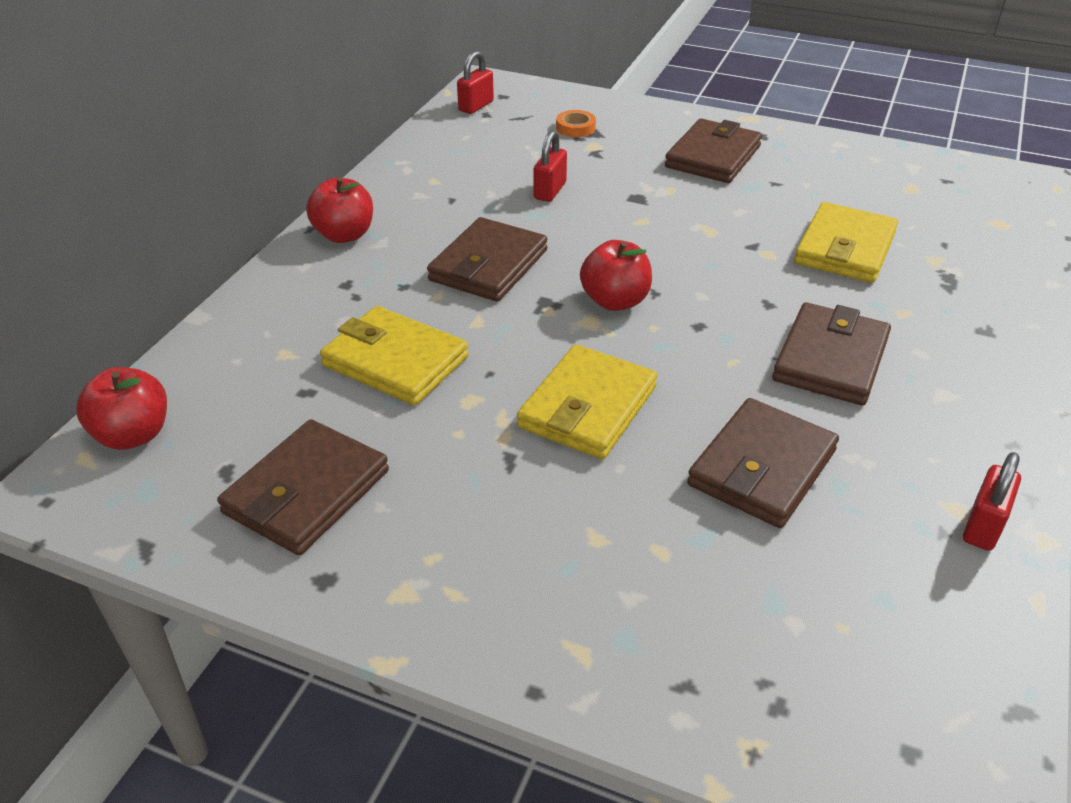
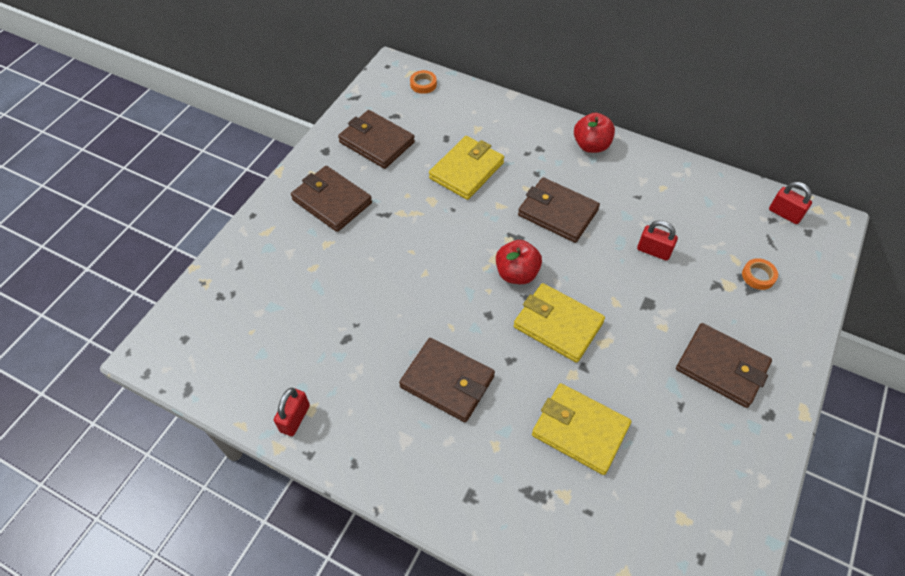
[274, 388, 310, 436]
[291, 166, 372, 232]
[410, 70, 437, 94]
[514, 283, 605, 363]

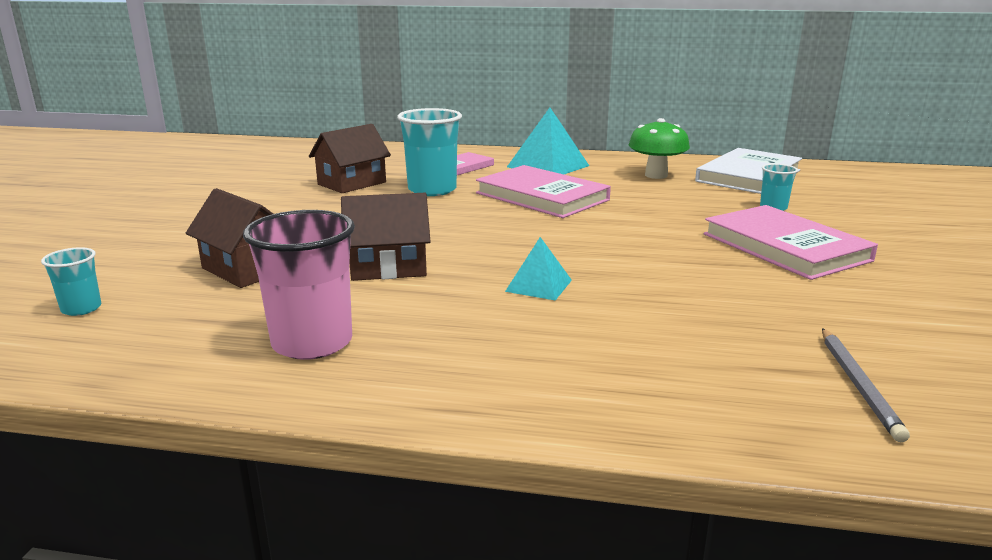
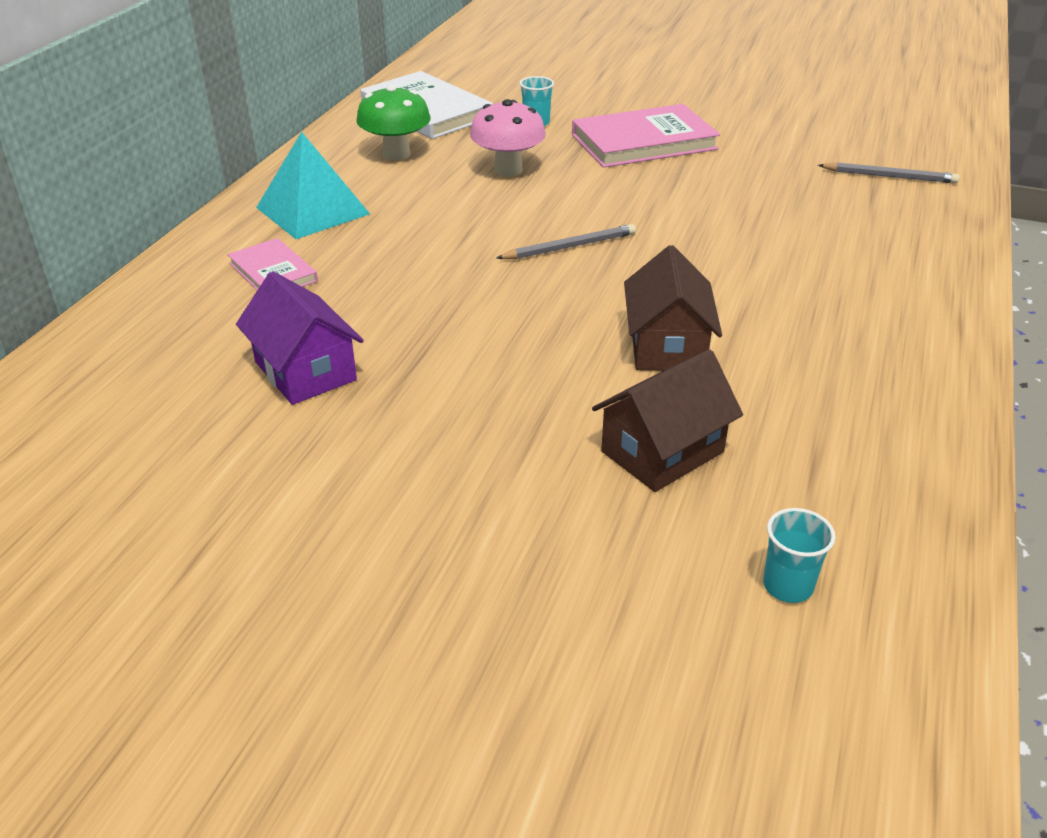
[236, 271, 364, 405]
[470, 99, 546, 176]
[497, 224, 636, 259]
[243, 210, 355, 360] (first image)
[397, 108, 462, 196] (first image)
[476, 165, 611, 218] (first image)
[505, 237, 572, 300] (first image)

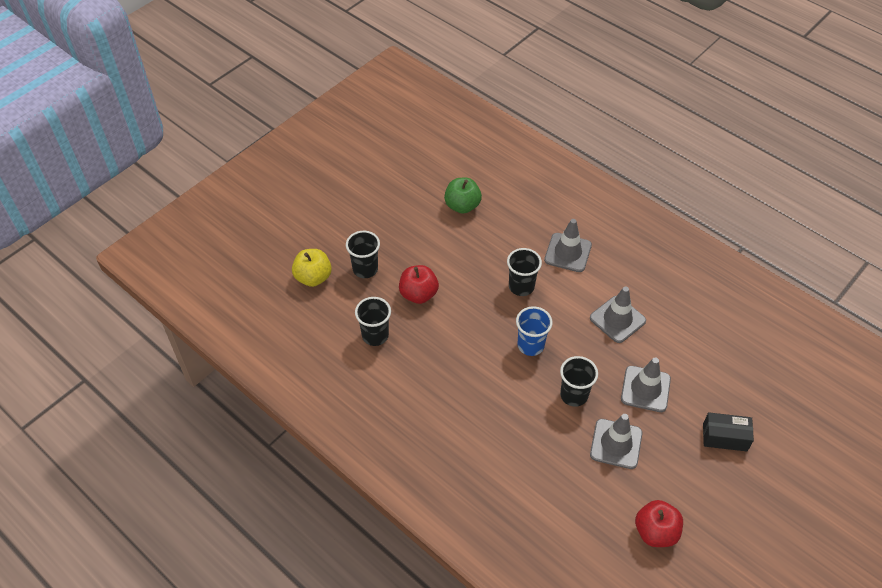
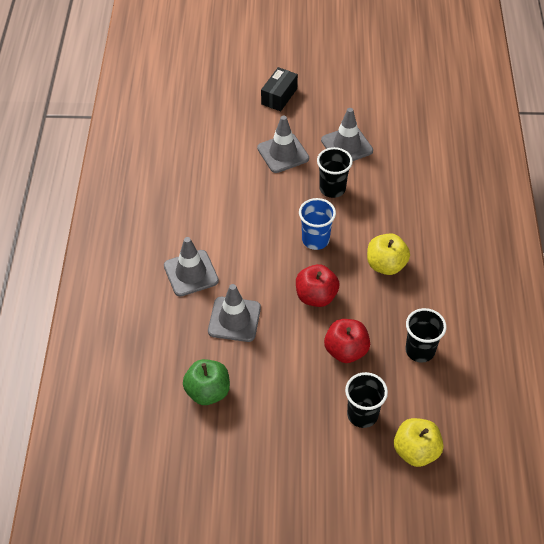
[208, 284, 261, 342]
[261, 67, 298, 111]
[296, 264, 340, 307]
[367, 233, 410, 275]
[507, 248, 542, 296] (first image)

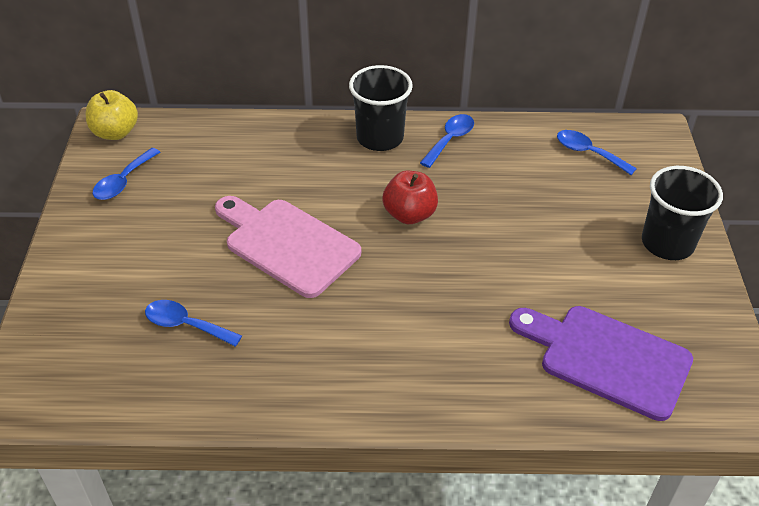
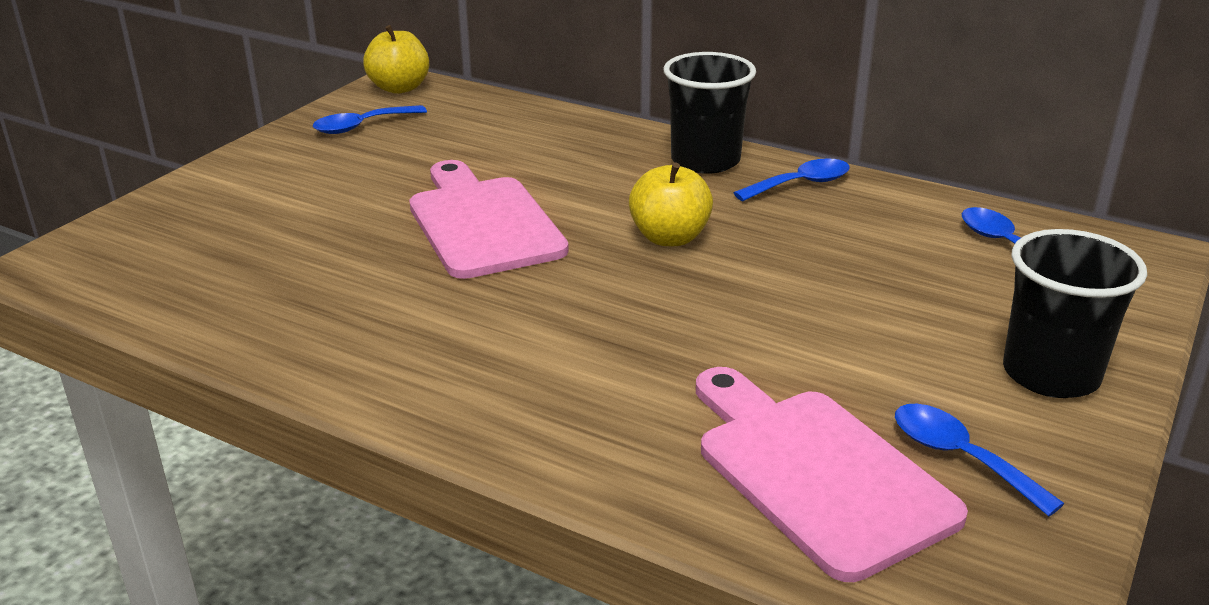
[629, 162, 713, 246]
[696, 367, 968, 582]
[895, 404, 1064, 516]

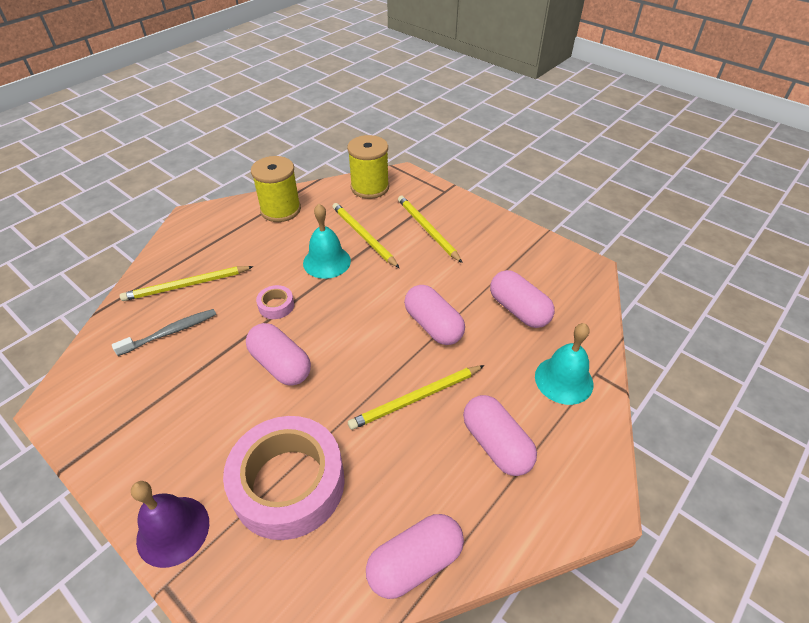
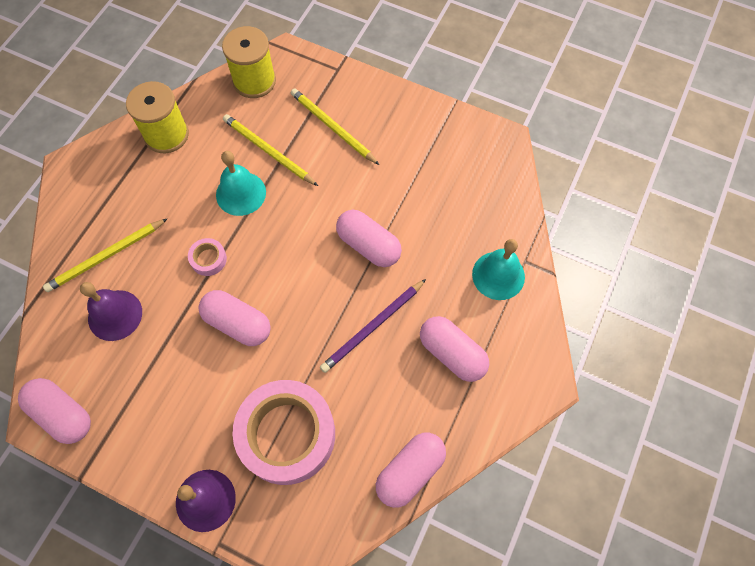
[18, 378, 91, 444]
[80, 282, 142, 341]
[320, 279, 426, 373]

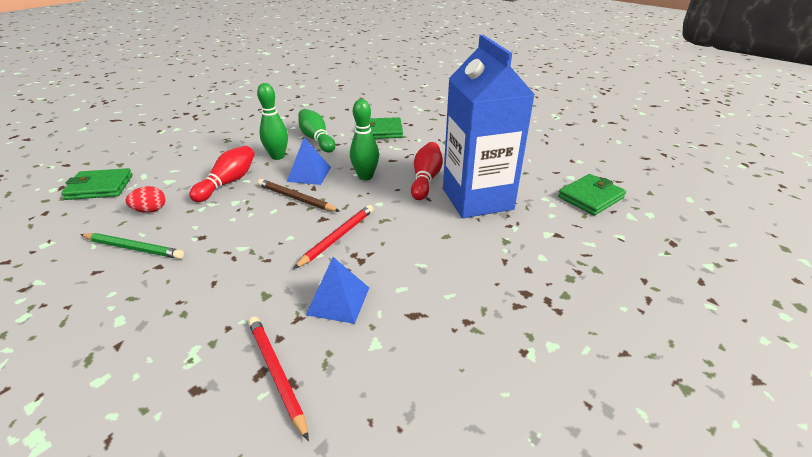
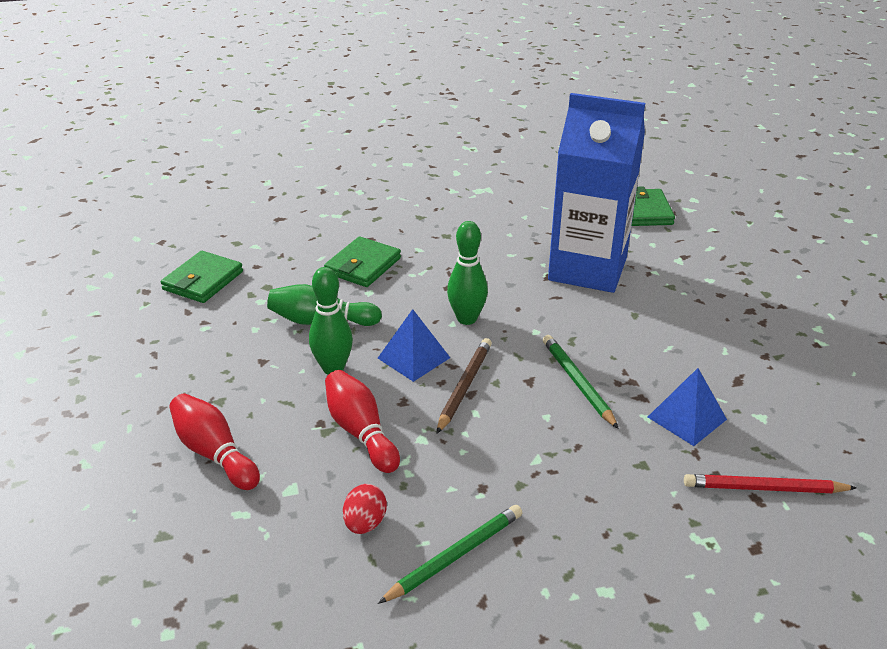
[161, 251, 243, 303]
[169, 393, 260, 490]
[437, 338, 492, 433]
[543, 335, 619, 429]

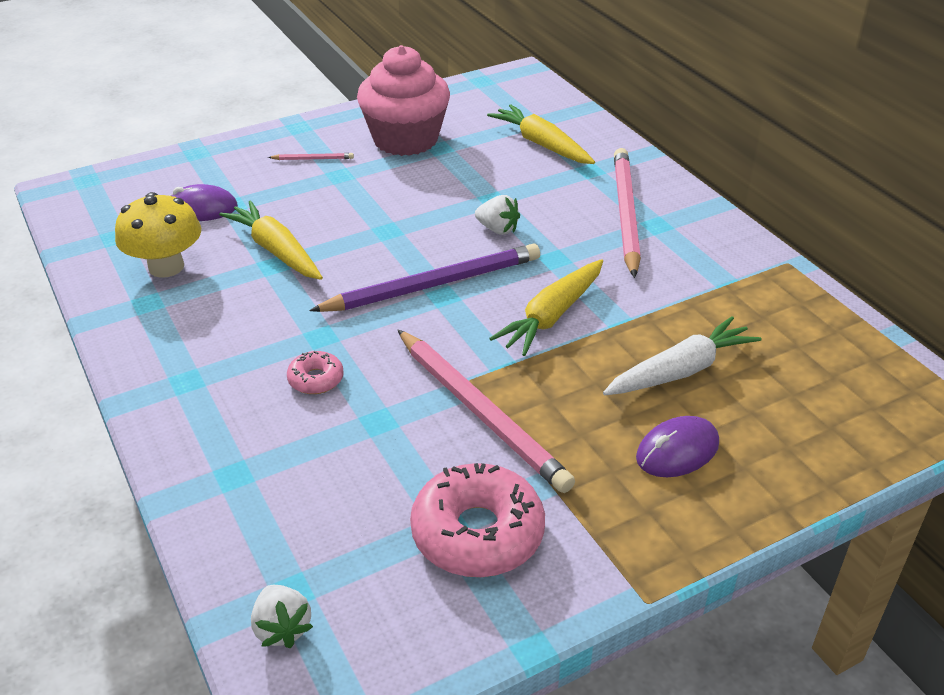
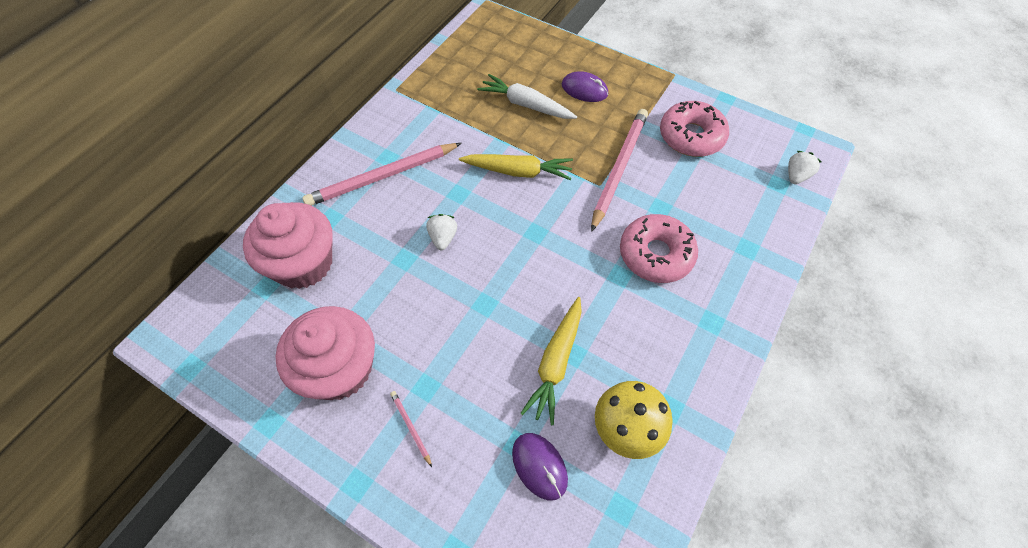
[243, 202, 333, 289]
[620, 214, 698, 283]
[309, 243, 540, 312] (first image)

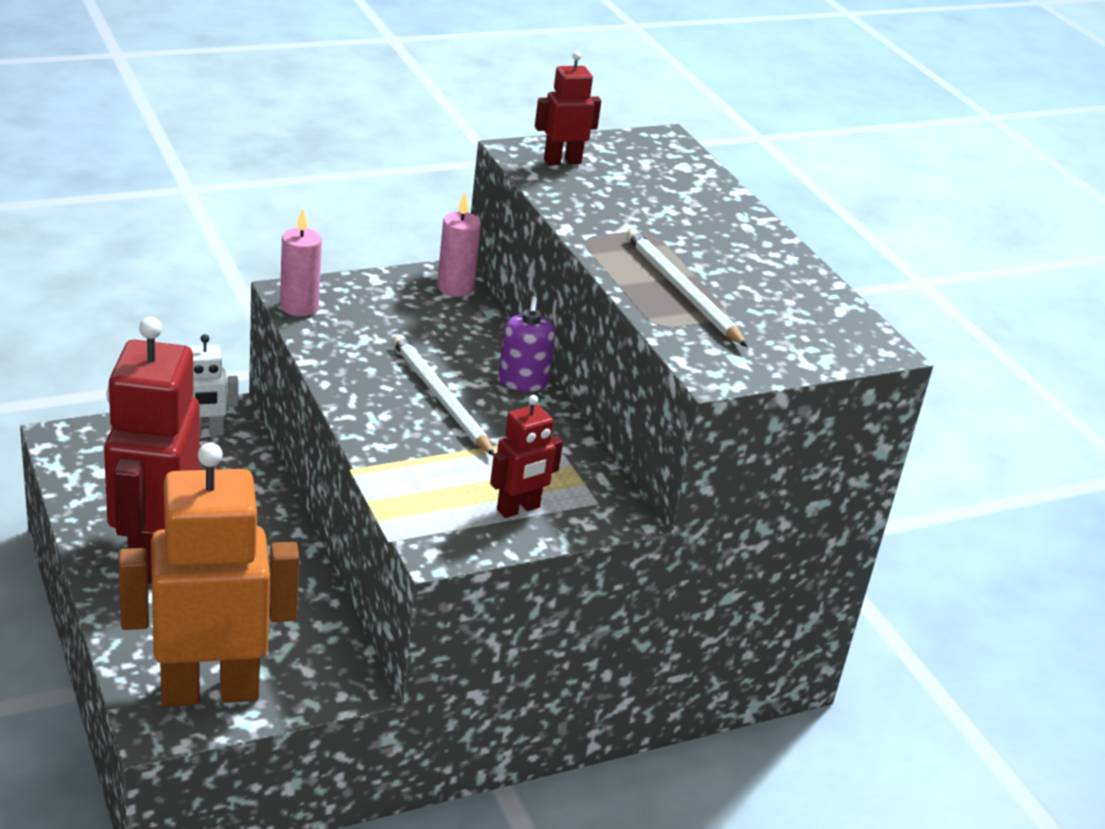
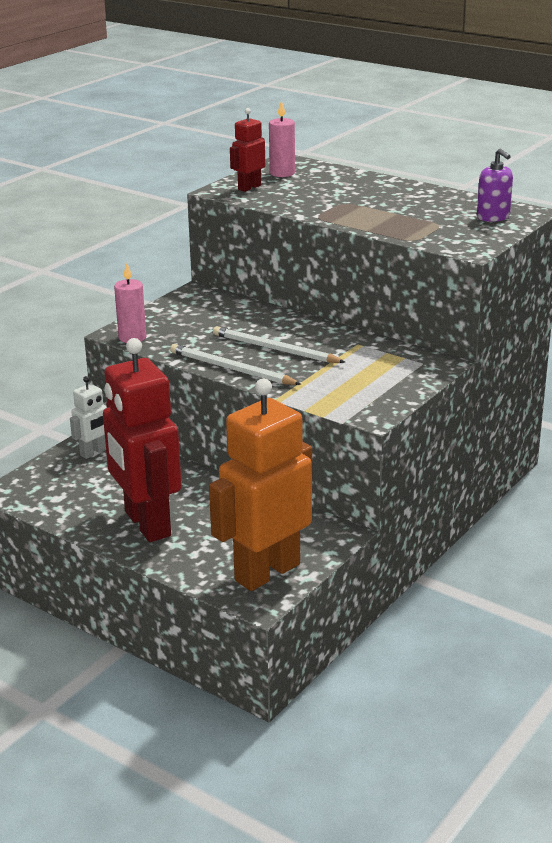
[170, 344, 301, 385]
[269, 100, 295, 177]
[477, 149, 513, 222]
[490, 395, 563, 518] (first image)

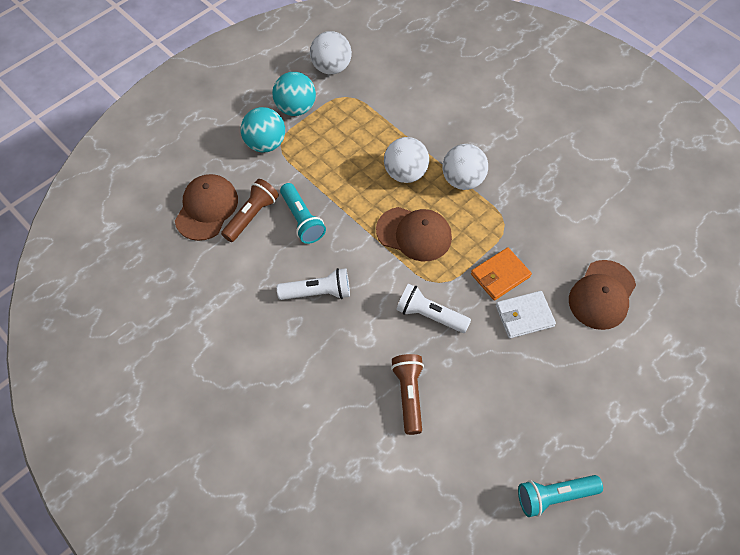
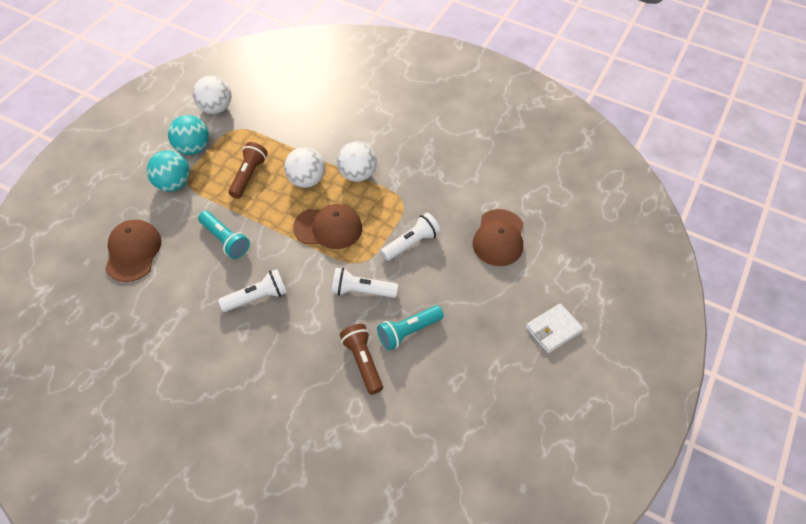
[228, 142, 268, 199]
[377, 305, 444, 350]
[380, 213, 441, 261]
[526, 303, 583, 353]

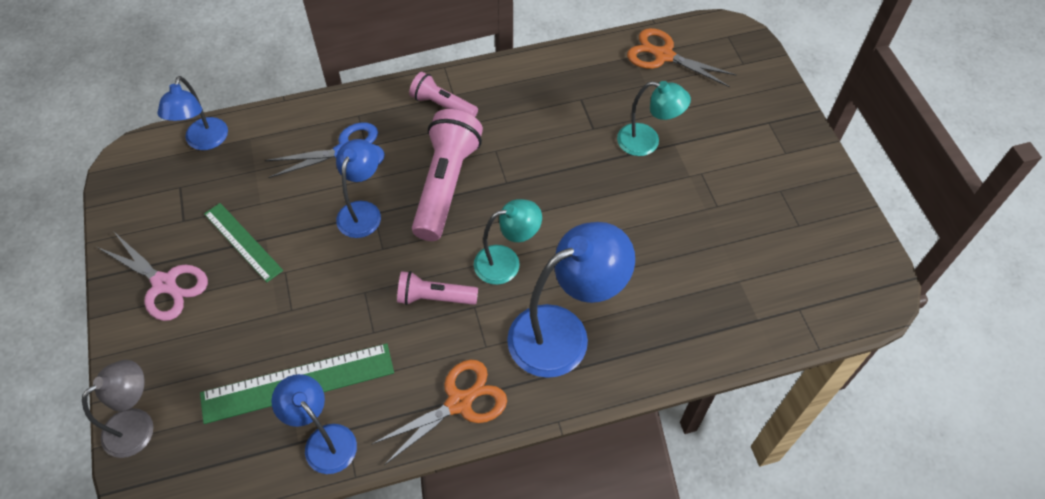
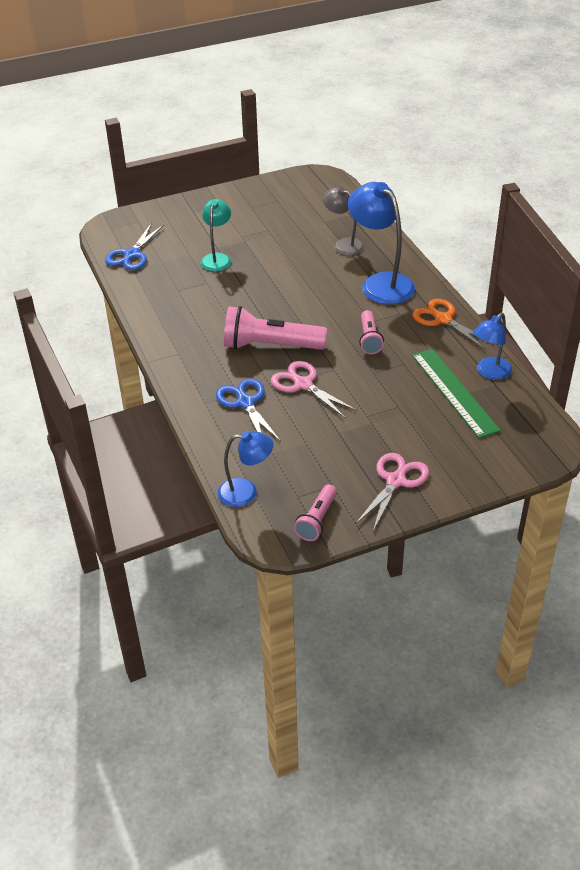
[105, 223, 164, 270]
[271, 361, 358, 419]
[294, 484, 337, 541]
[322, 187, 364, 255]
[204, 203, 283, 282] (first image)
[474, 199, 542, 285] (first image)

